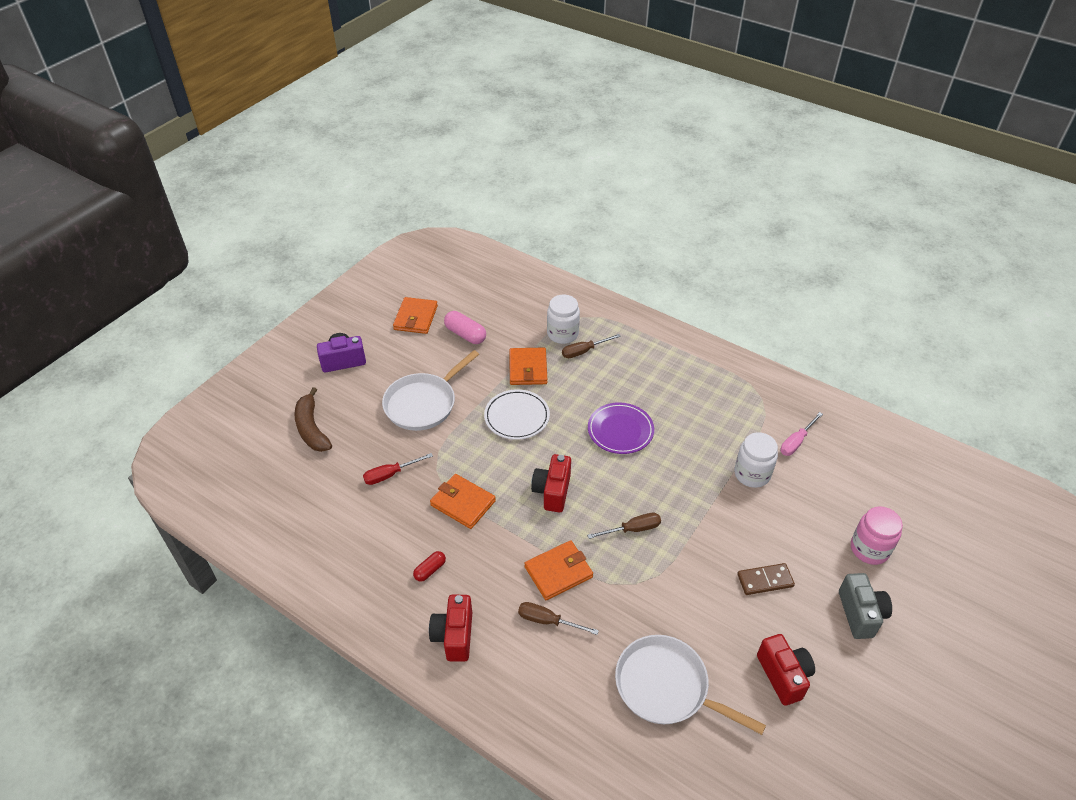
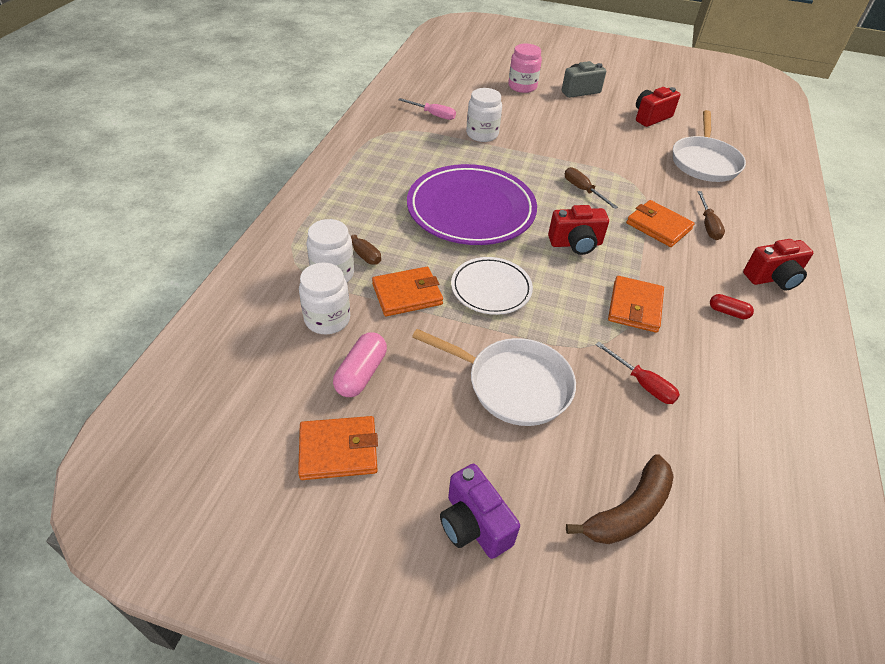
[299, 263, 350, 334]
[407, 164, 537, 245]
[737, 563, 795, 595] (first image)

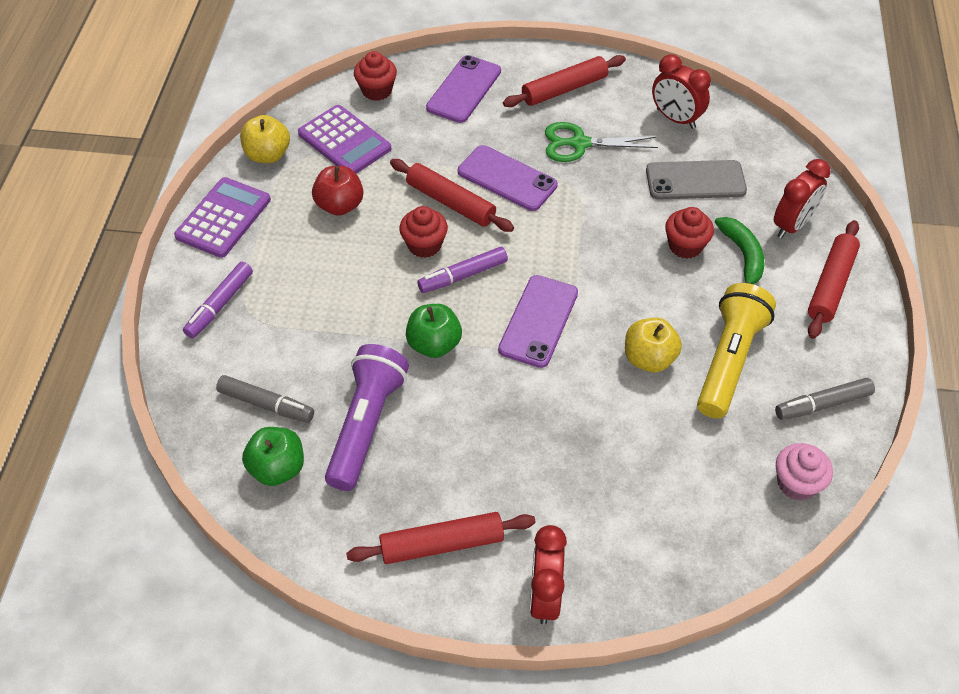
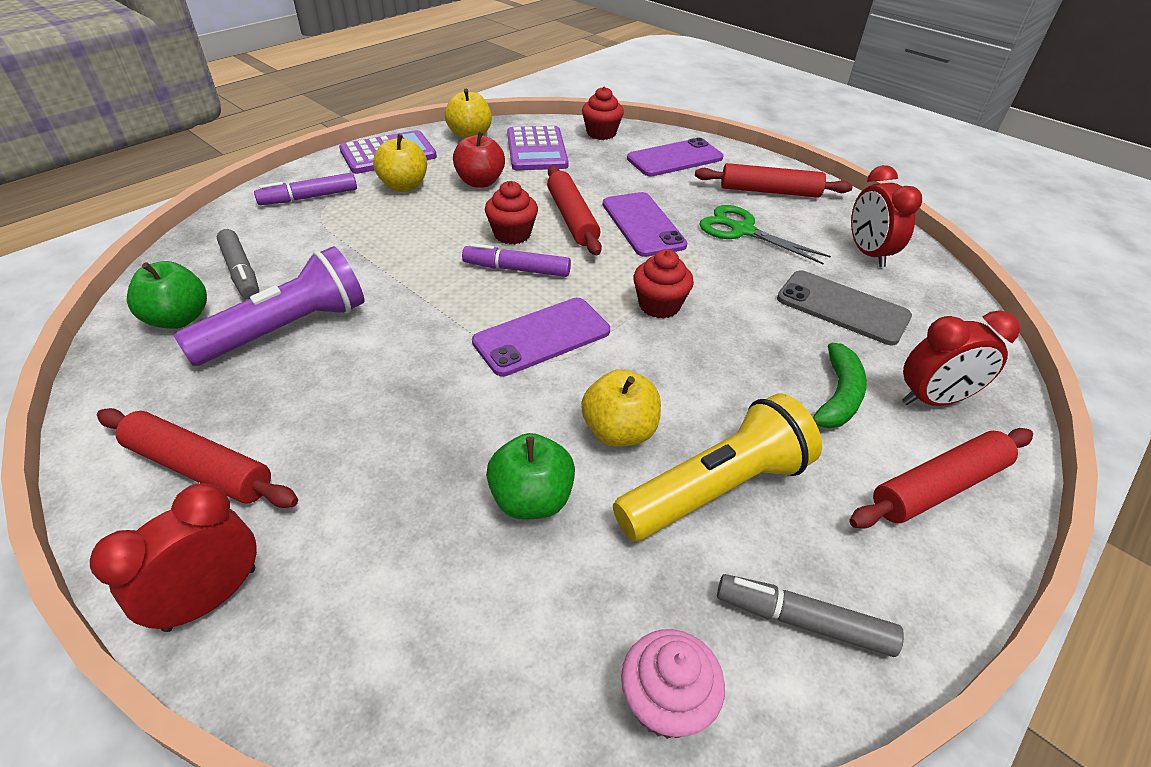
[373, 134, 427, 192]
[486, 433, 575, 520]
[633, 249, 694, 319]

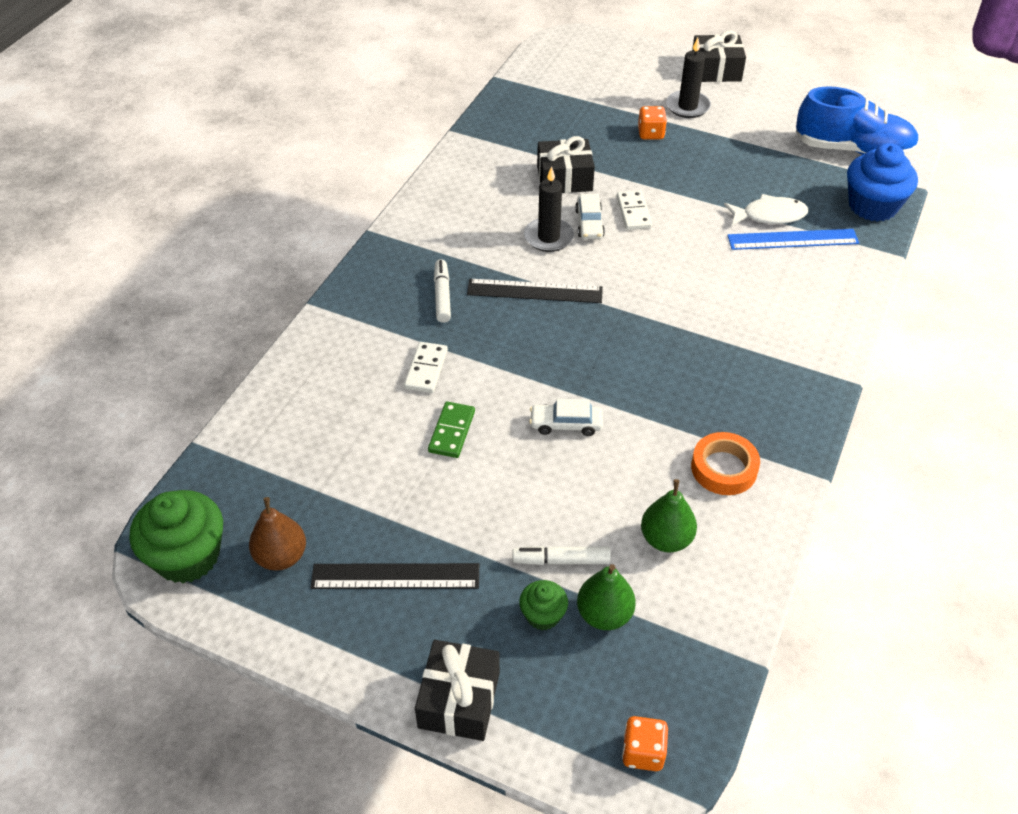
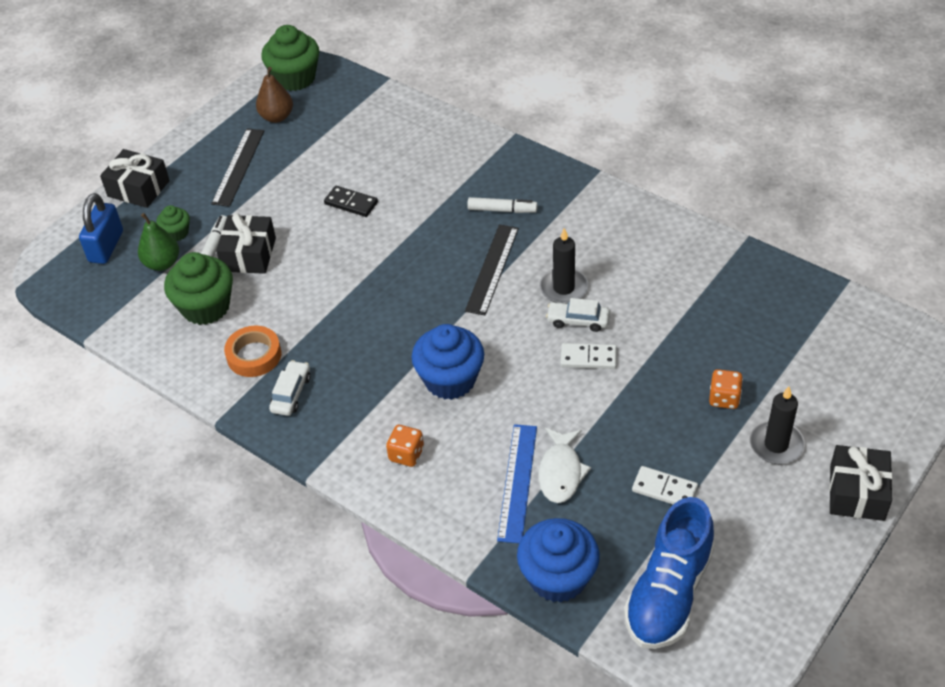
[79, 193, 123, 264]
[164, 252, 233, 325]
[216, 213, 276, 274]
[269, 360, 311, 416]
[324, 186, 378, 217]
[386, 425, 424, 467]
[412, 324, 484, 400]
[632, 466, 698, 504]

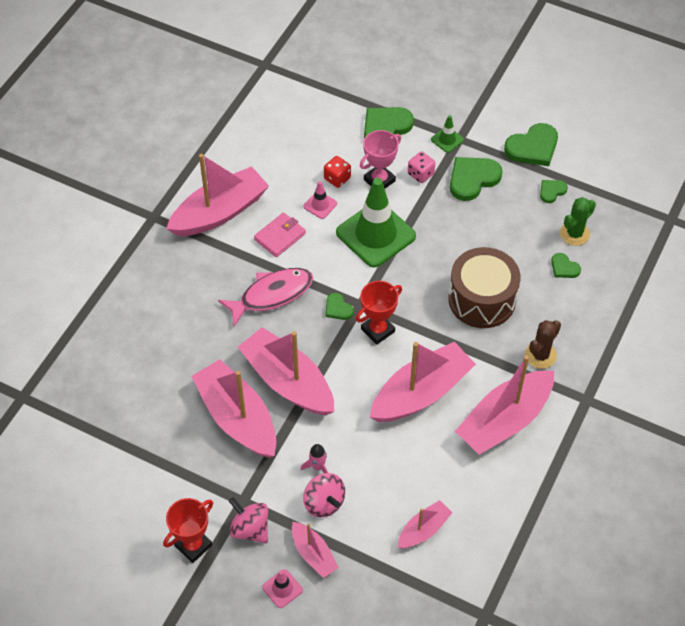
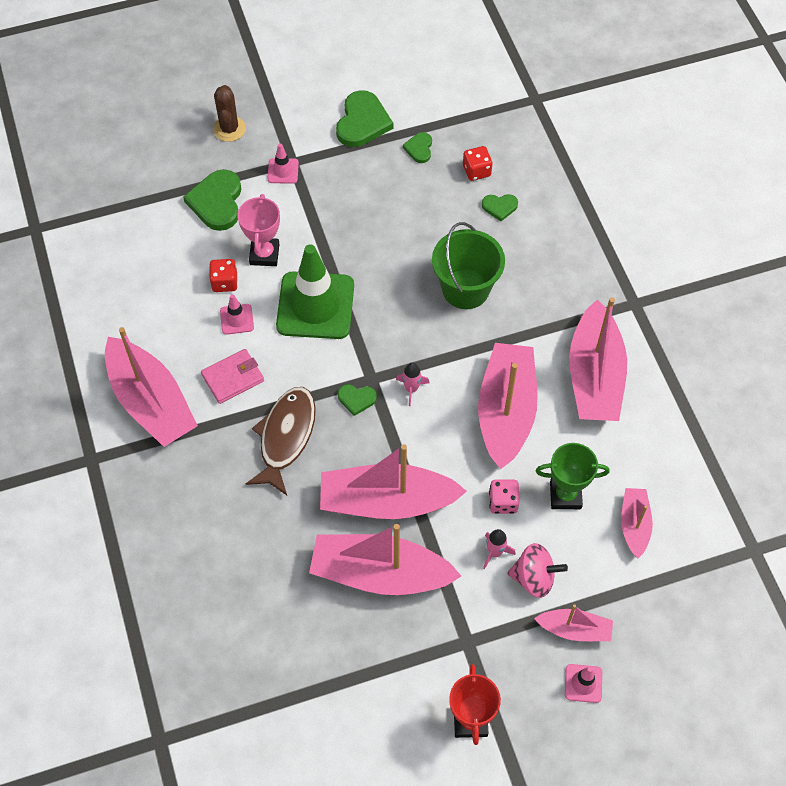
[105, 327, 198, 447]
[201, 349, 264, 404]
[213, 85, 246, 142]
[246, 387, 316, 495]
[267, 143, 299, 184]
[396, 363, 429, 406]
[432, 222, 505, 309]
[463, 146, 492, 181]
[489, 480, 520, 514]
[536, 443, 610, 509]
[229, 497, 268, 543] (first image)
[450, 157, 503, 201] (first image)

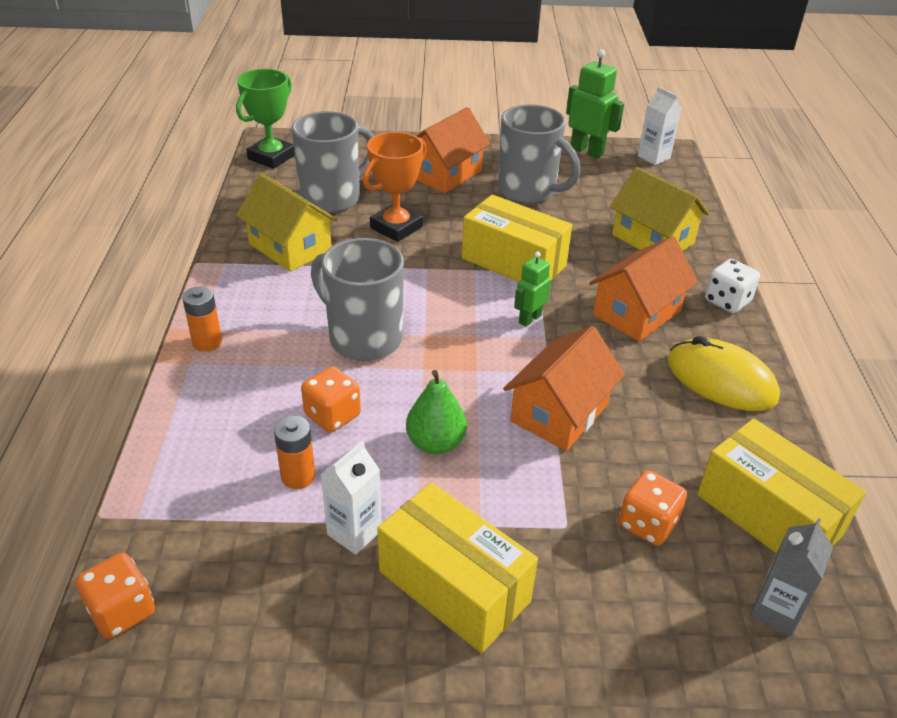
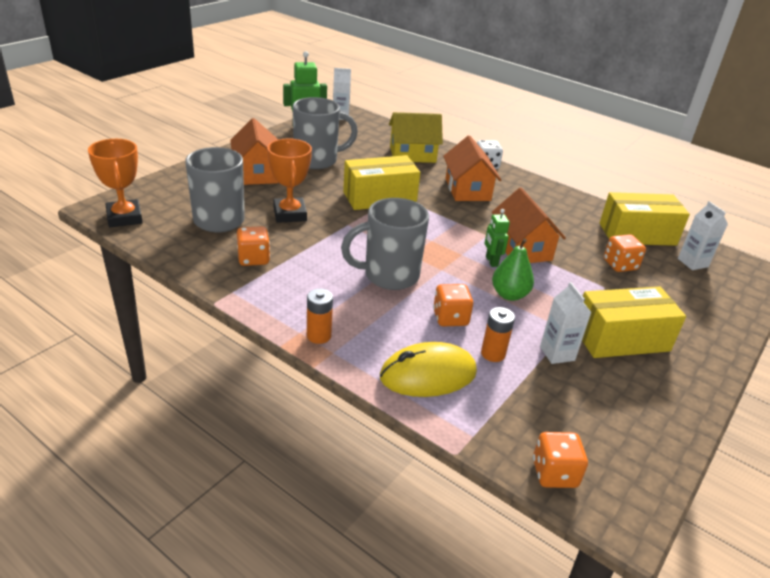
[88, 139, 143, 227]
[237, 226, 270, 266]
[380, 342, 477, 397]
[485, 209, 510, 267]
[678, 201, 728, 270]

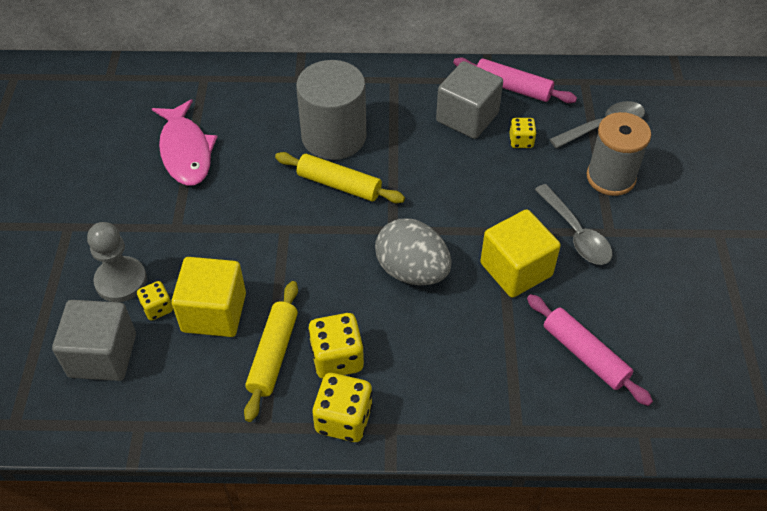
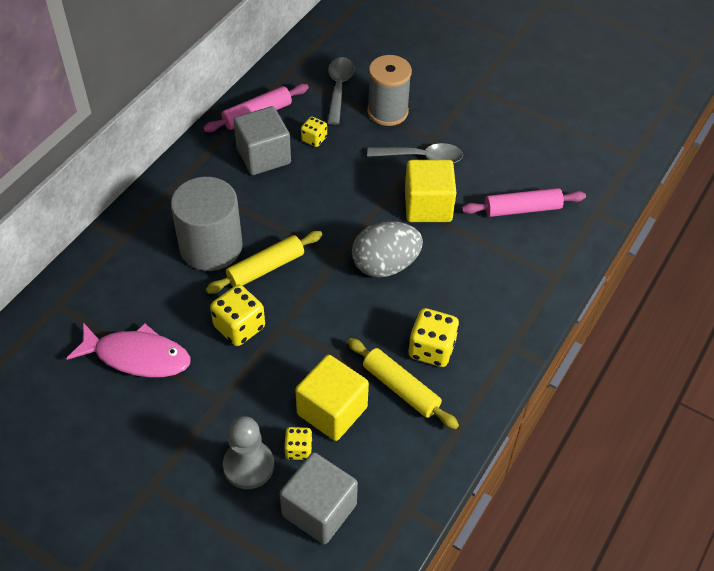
[210, 285, 265, 346]

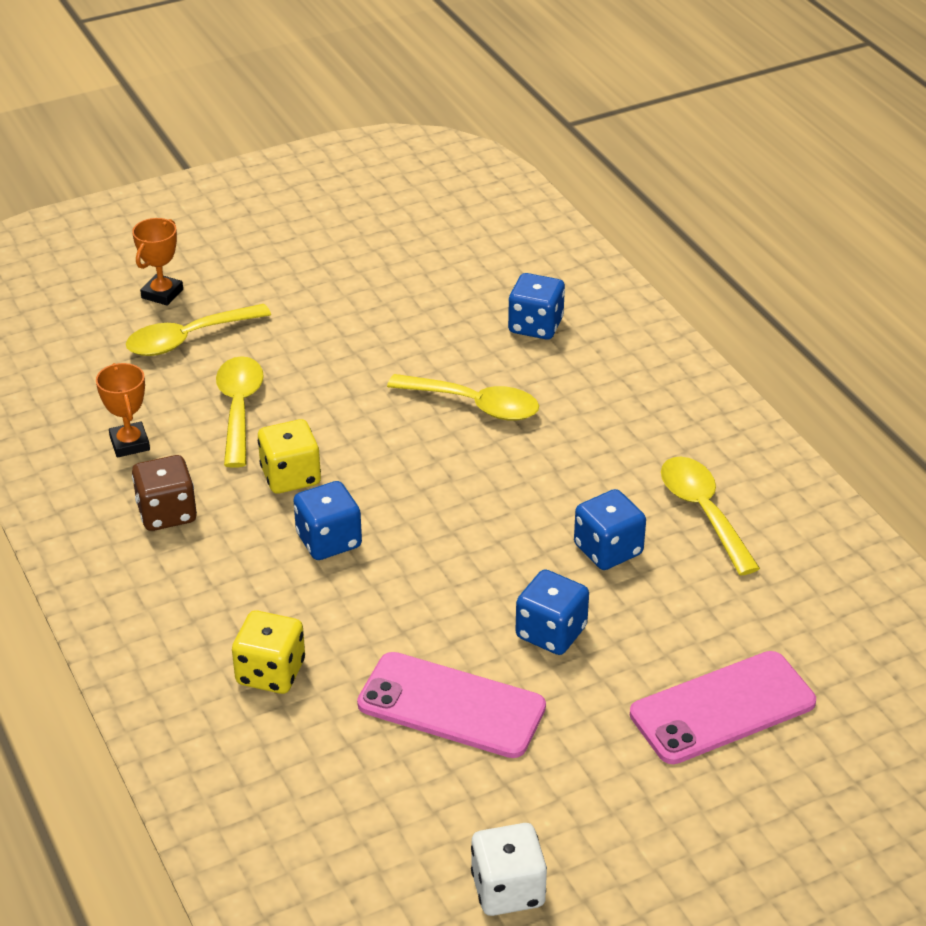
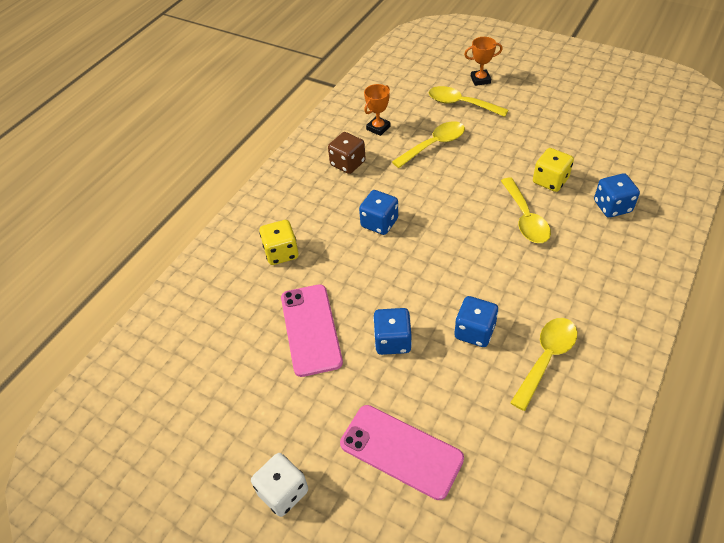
[251, 453, 308, 517]
[533, 148, 574, 192]

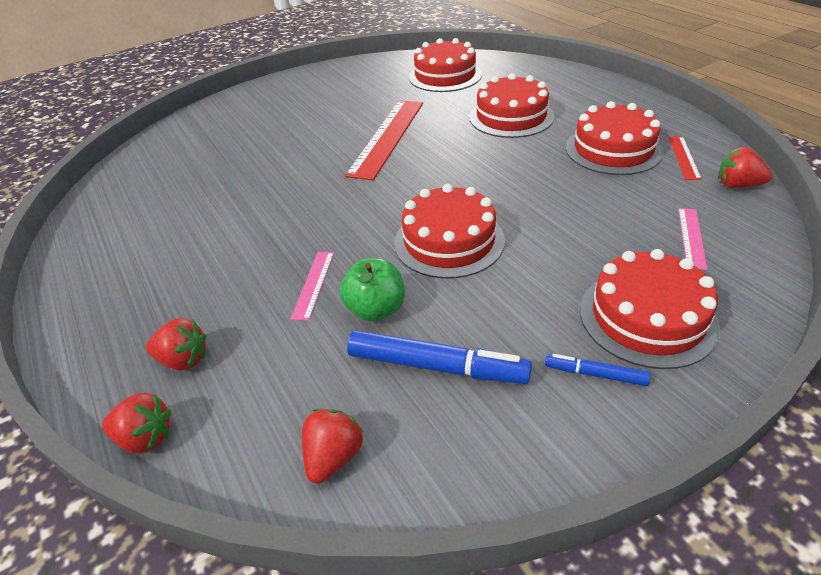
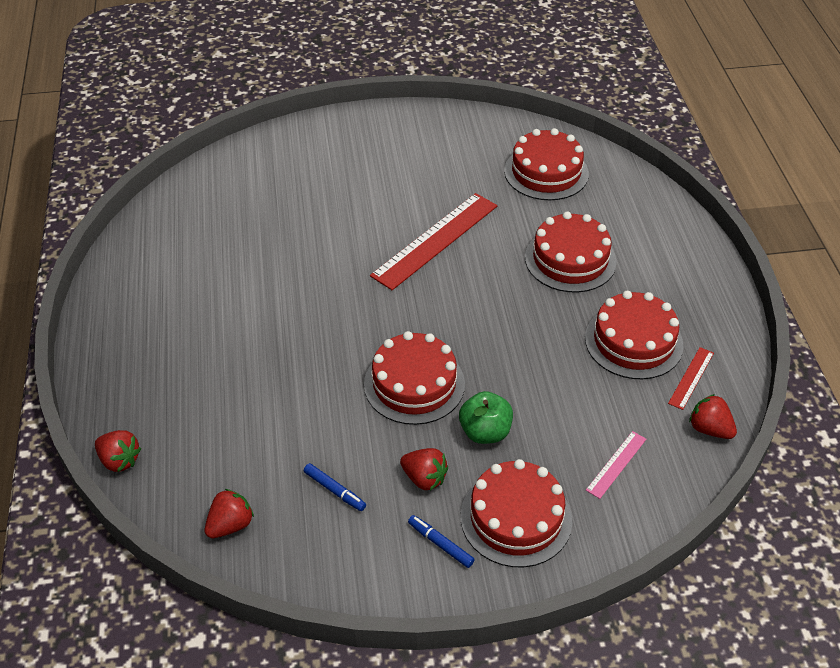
[304, 463, 366, 511]
[400, 448, 448, 490]
[459, 391, 513, 444]
[291, 252, 334, 321] (first image)

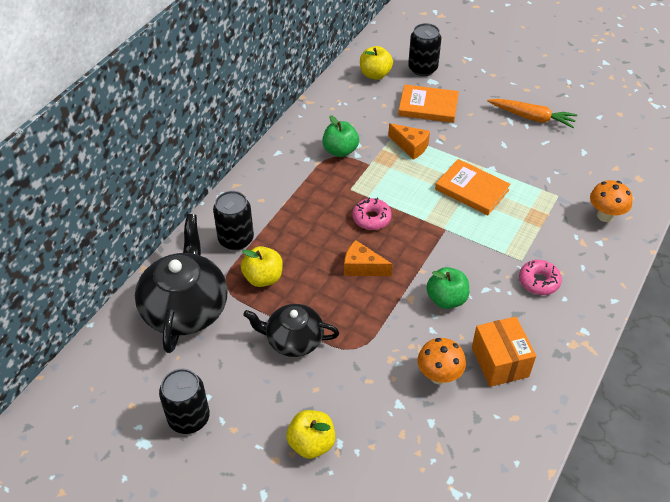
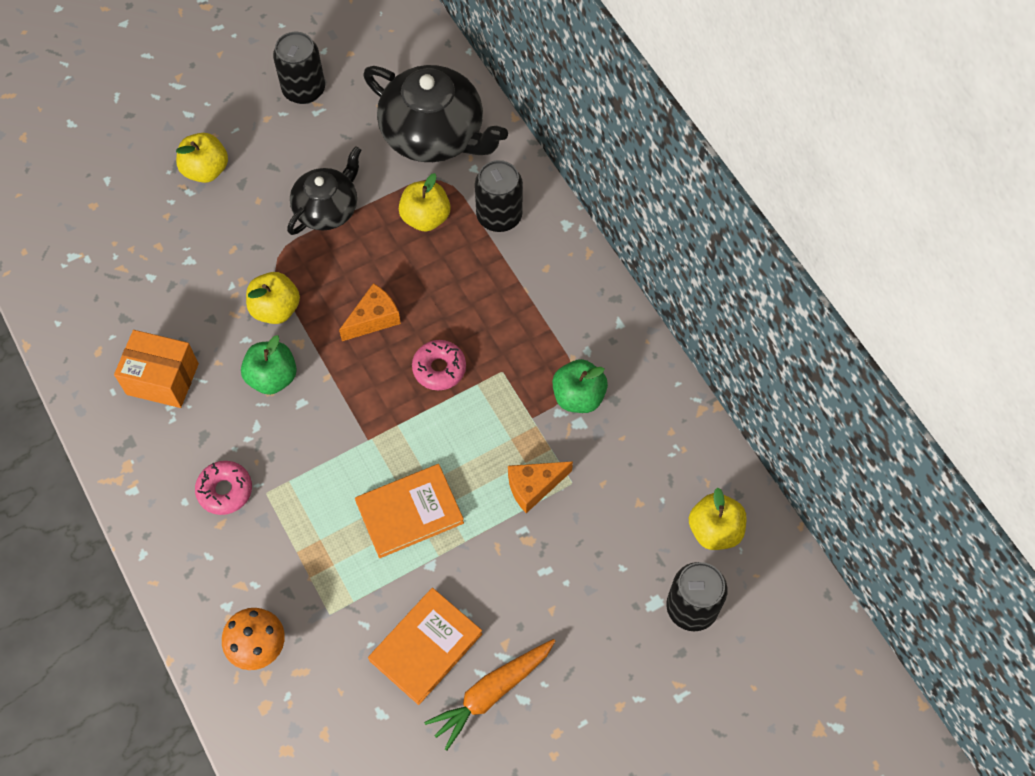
[246, 272, 300, 324]
[368, 588, 482, 705]
[418, 338, 466, 385] (first image)

